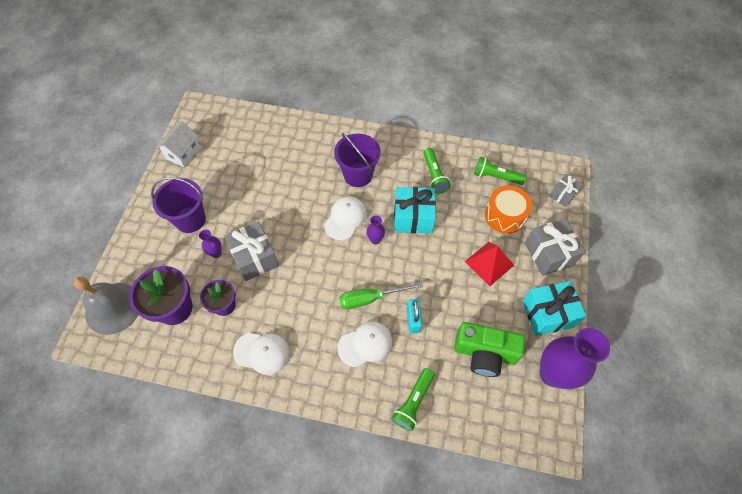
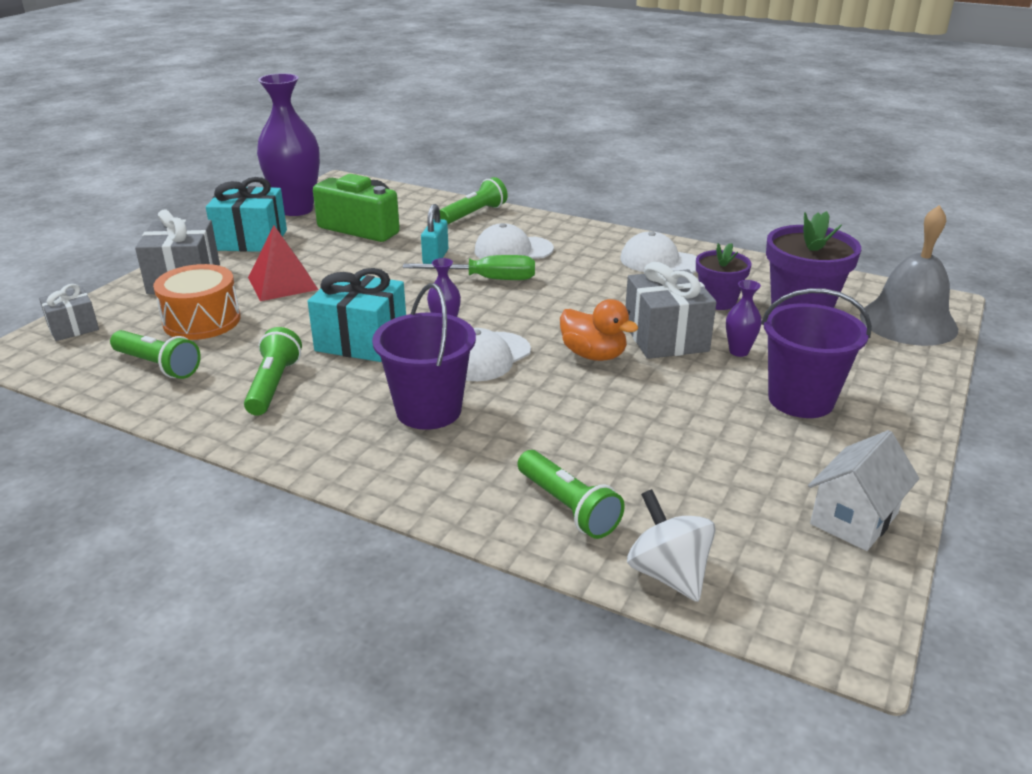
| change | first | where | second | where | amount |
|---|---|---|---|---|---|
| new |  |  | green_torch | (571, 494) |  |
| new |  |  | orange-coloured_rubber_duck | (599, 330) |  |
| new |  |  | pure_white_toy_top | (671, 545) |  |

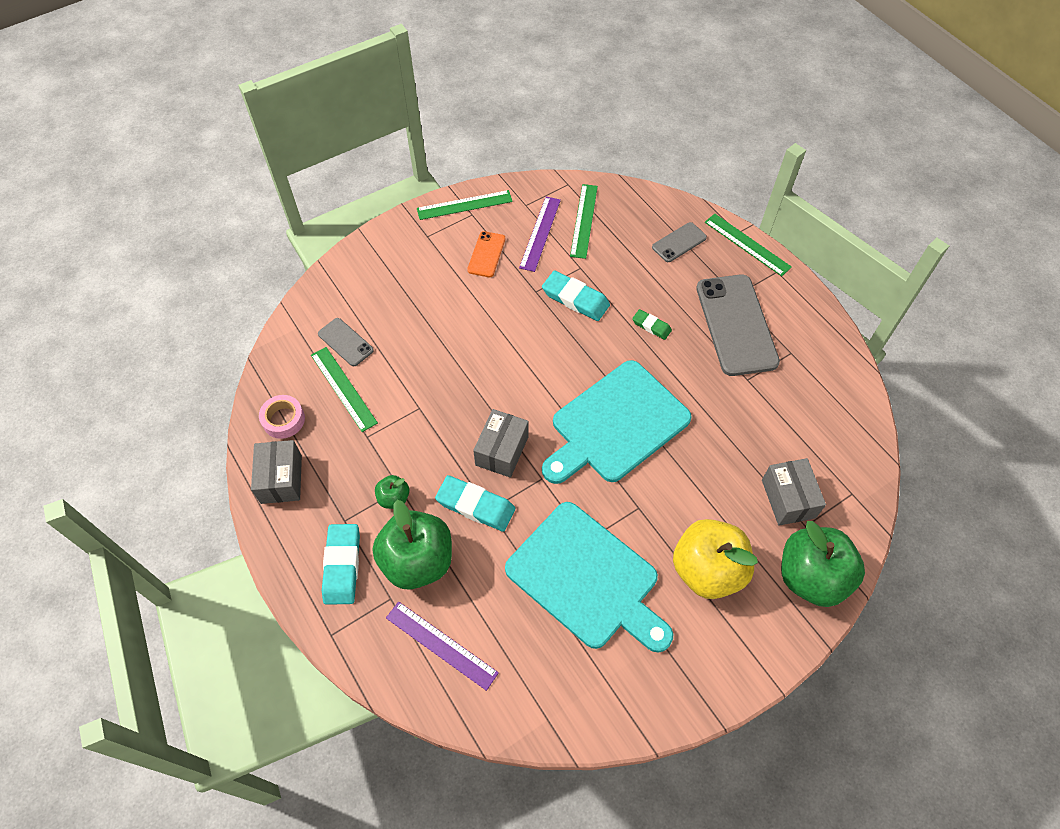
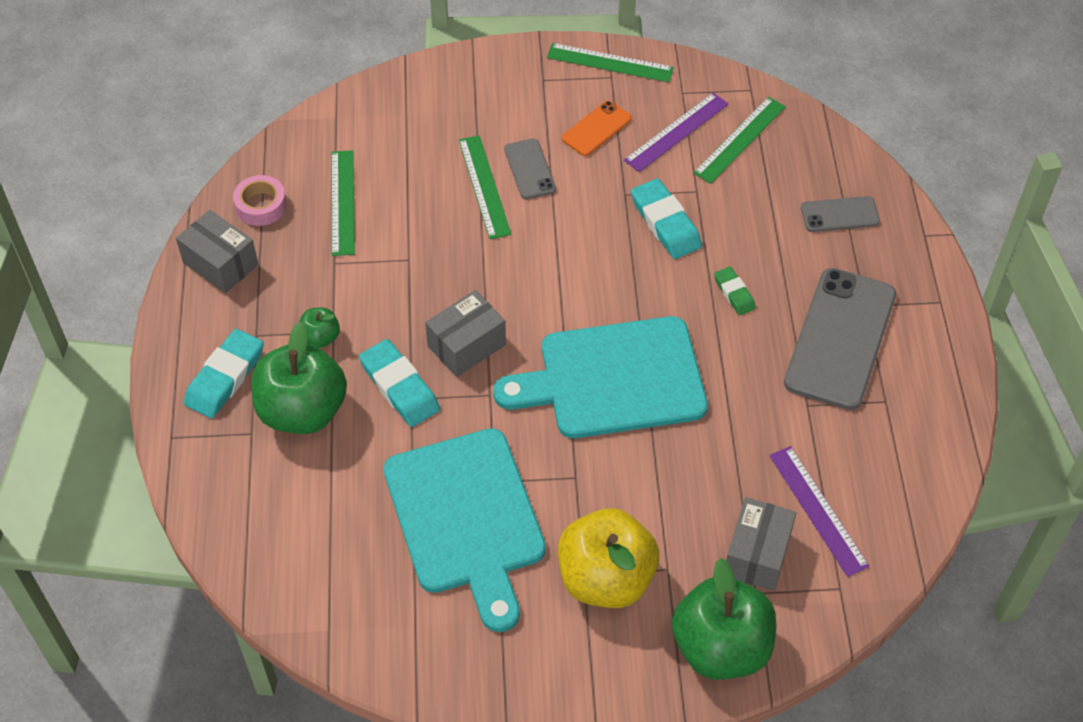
| change | first | where | second | where | amount |
|---|---|---|---|---|---|
| rotated | ash-grey_box | (276, 472) |  | (217, 251) | 75 degrees counterclockwise |
| shifted | ash-grey_mobile_phone | (346, 342) |  | (530, 169) |  |
| shifted | violet_ruler | (442, 646) |  | (819, 511) |  |
| shifted | green_ruler | (748, 245) |  | (485, 187) |  |

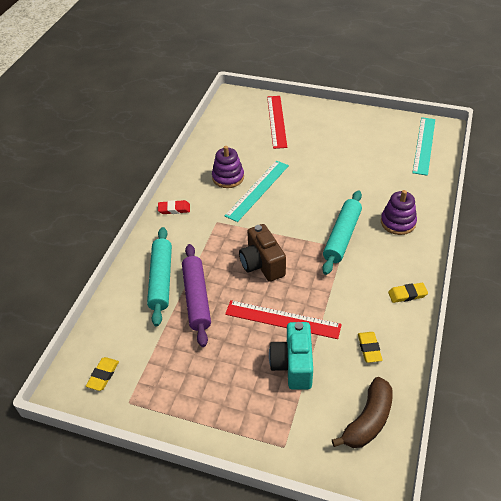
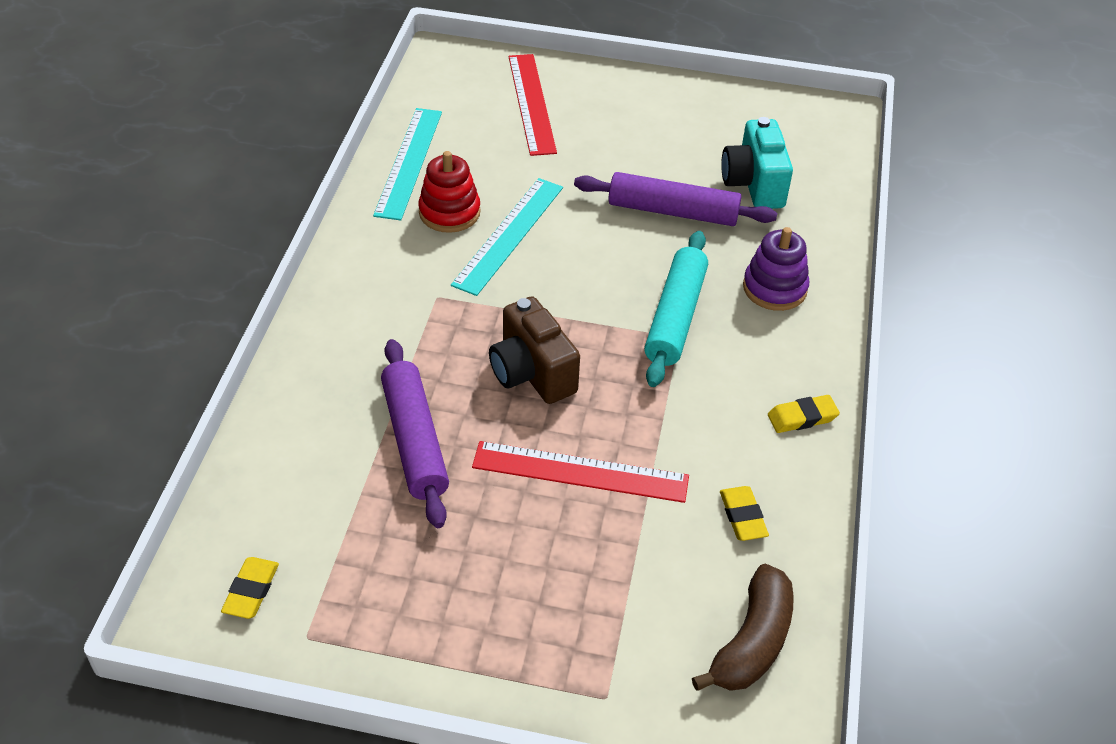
| change | first | where | second | where | amount |
|---|---|---|---|---|---|
| gone | teal_rolling_pin | (159, 276) |  |  |  |
| gone | scarlet_pencil_eraser | (174, 207) |  |  |  |
| repainted | violet_stacking_rings | (228, 167) | scarlet_stacking_rings | (449, 192) |  |
| shifted | teal_camera | (291, 356) |  | (757, 163) |  |
| shifted | teal_ruler | (424, 146) |  | (407, 164) |  |
| new |  |  | violet_rolling_pin | (675, 199) |  |

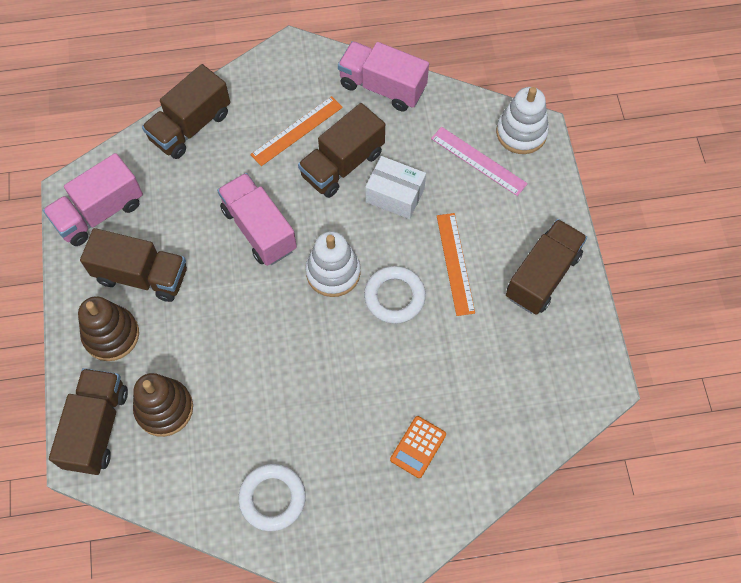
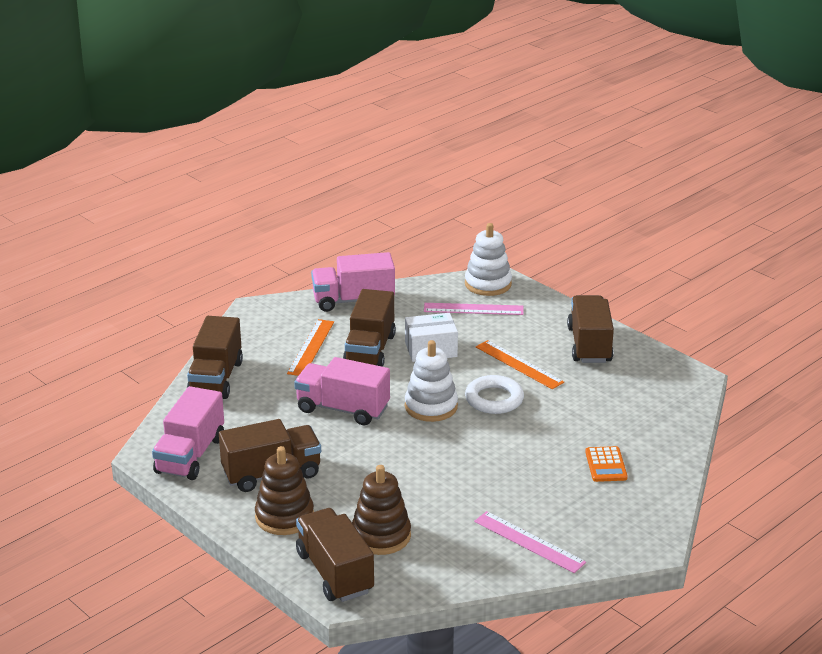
| change | first | where | second | where | amount |
|---|---|---|---|---|---|
| swapped | pure_white_hoop | (272, 497) | rosy_ruler | (530, 542) |  |

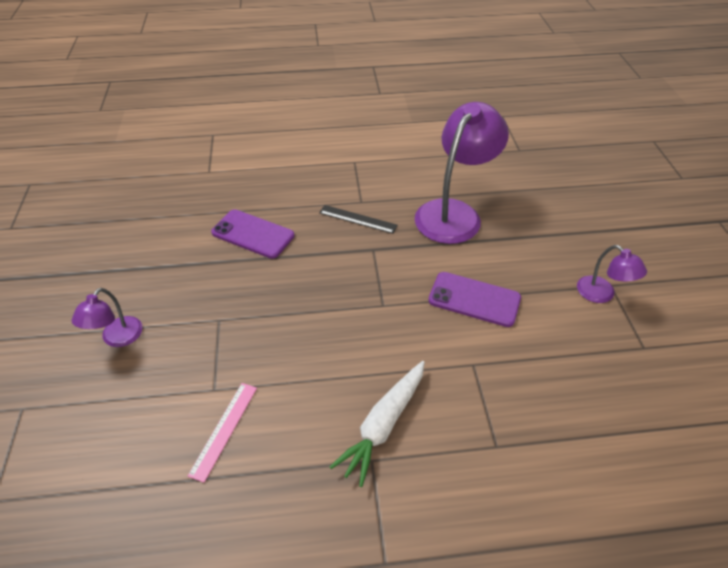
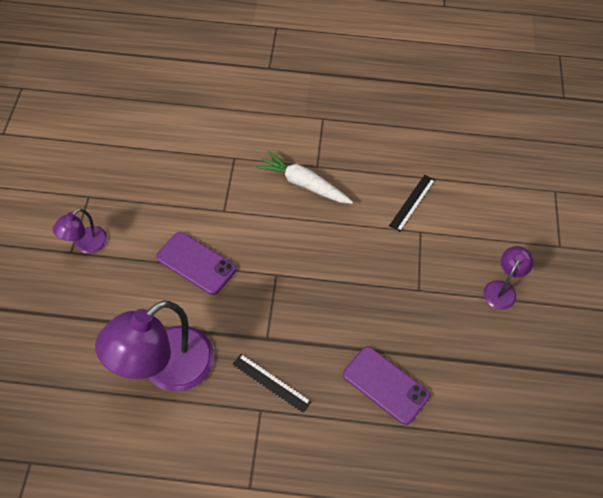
| change | first | where | second | where | amount |
|---|---|---|---|---|---|
| repainted | rosy_ruler | (222, 433) | black_ruler | (412, 203) |  |
| rotated | pure_white_toy_carrot | (377, 424) |  | (304, 177) | 105 degrees counterclockwise |
| rotated | violet_reading_lamp | (612, 274) |  | (80, 230) | 120 degrees counterclockwise |

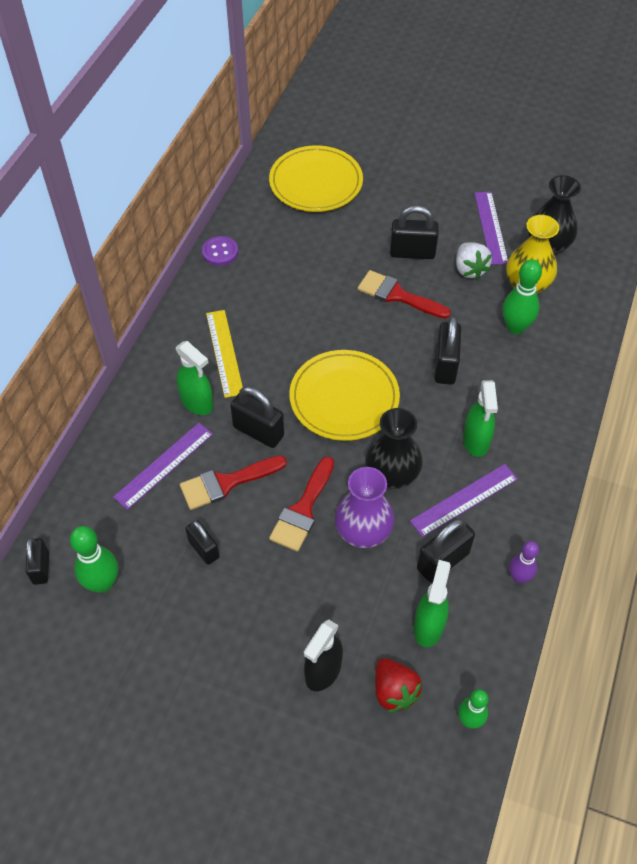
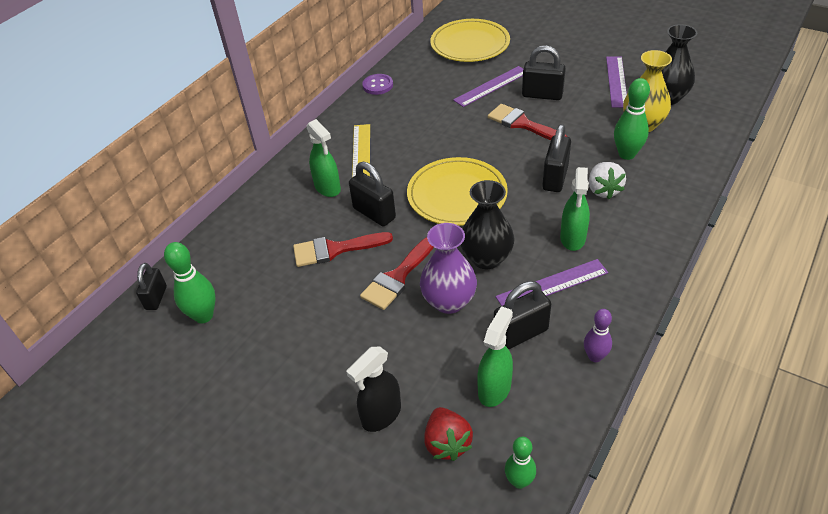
| change | first | where | second | where | amount |
|---|---|---|---|---|---|
| shifted | violet_ruler | (163, 466) |  | (488, 86) |  |
| gone | black_lock | (202, 542) |  |  |  |
| shifted | pure_white_toy_strawberry | (474, 261) |  | (607, 180) |  |

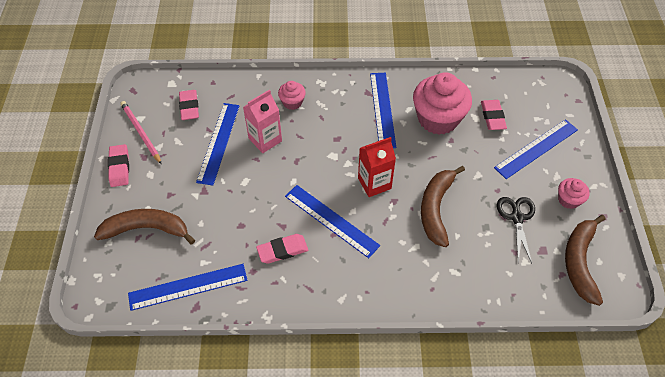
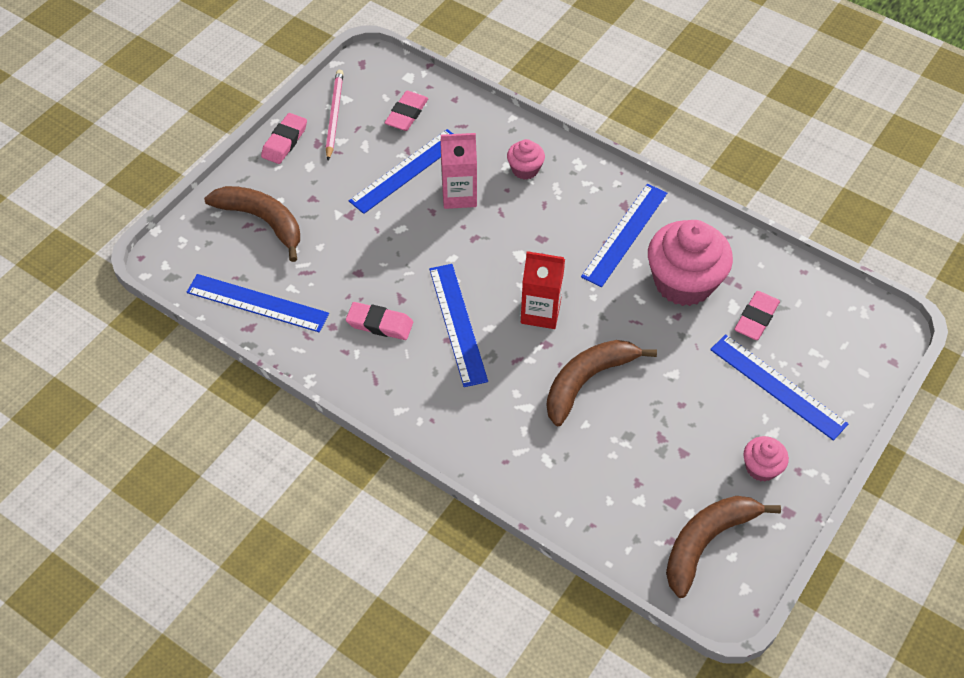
| change | first | where | second | where | amount |
|---|---|---|---|---|---|
| rotated | cobalt_ruler | (536, 149) |  | (779, 387) | 45 degrees clockwise |
| gone | black_scissors | (516, 230) |  |  |  |

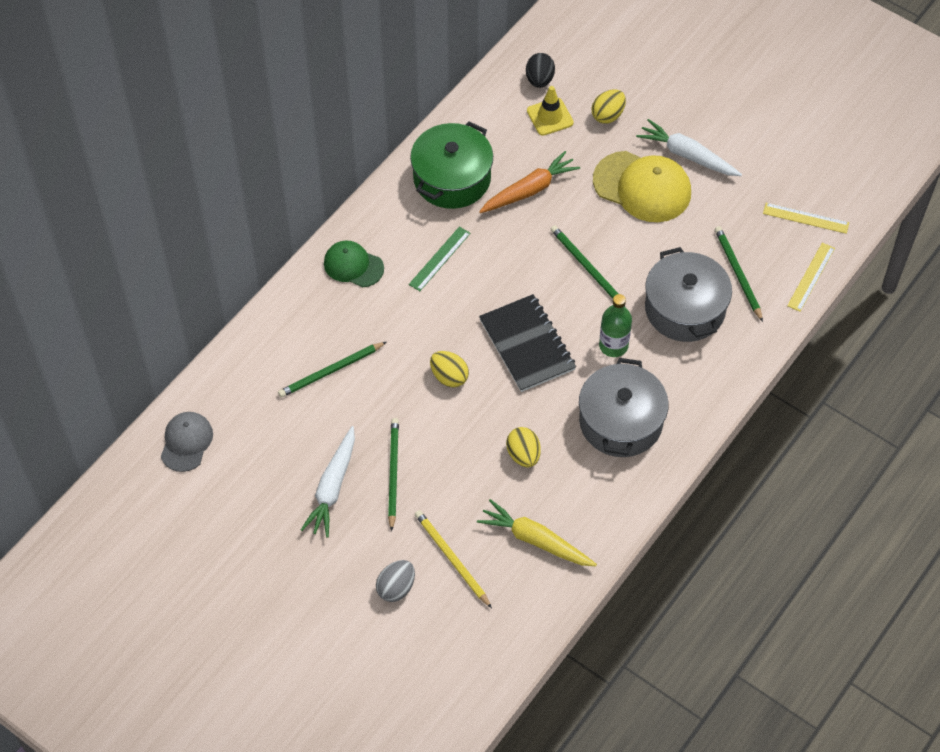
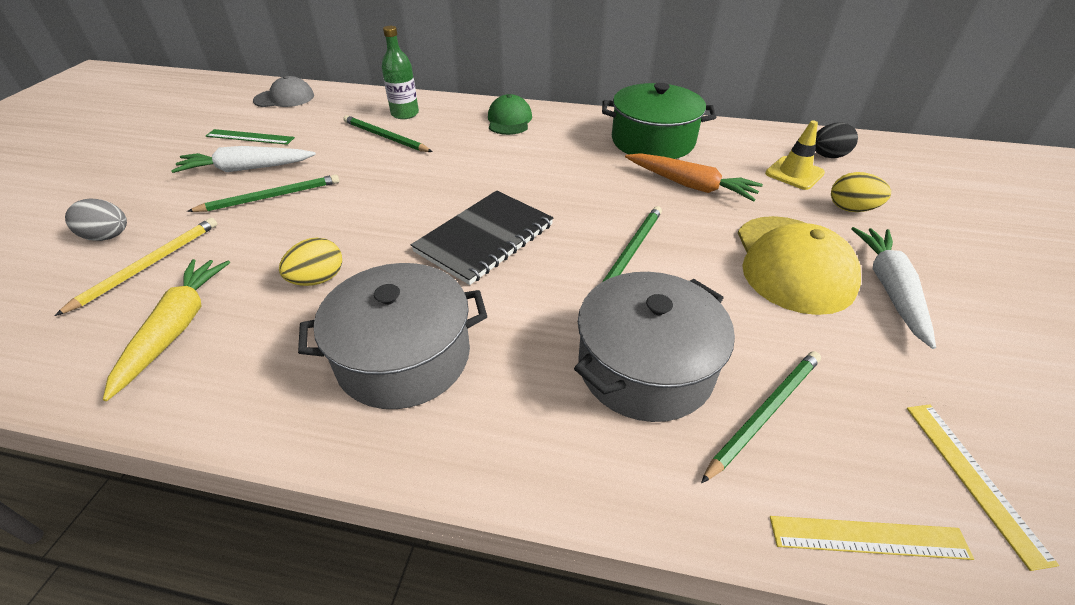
| change | first | where | second | where | amount |
|---|---|---|---|---|---|
| shifted | green_ruler | (440, 258) |  | (250, 137) |  |
| gone | golden_egg | (449, 369) |  |  |  |
| shifted | green_bottle | (615, 325) |  | (400, 72) |  |

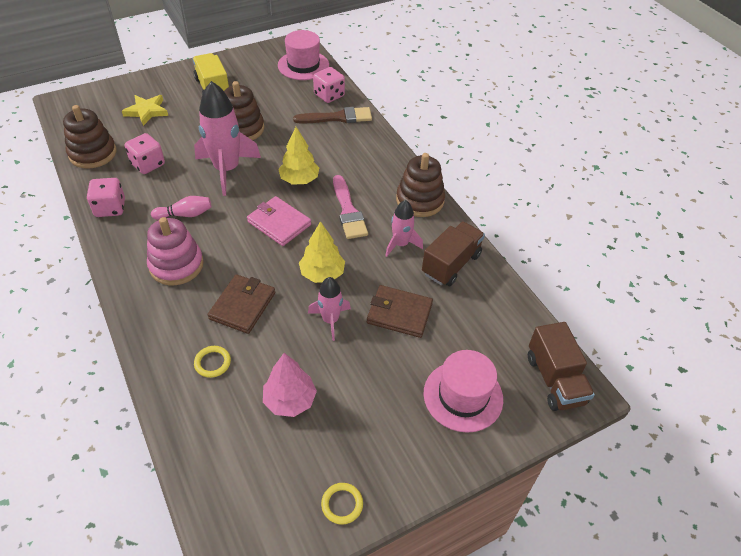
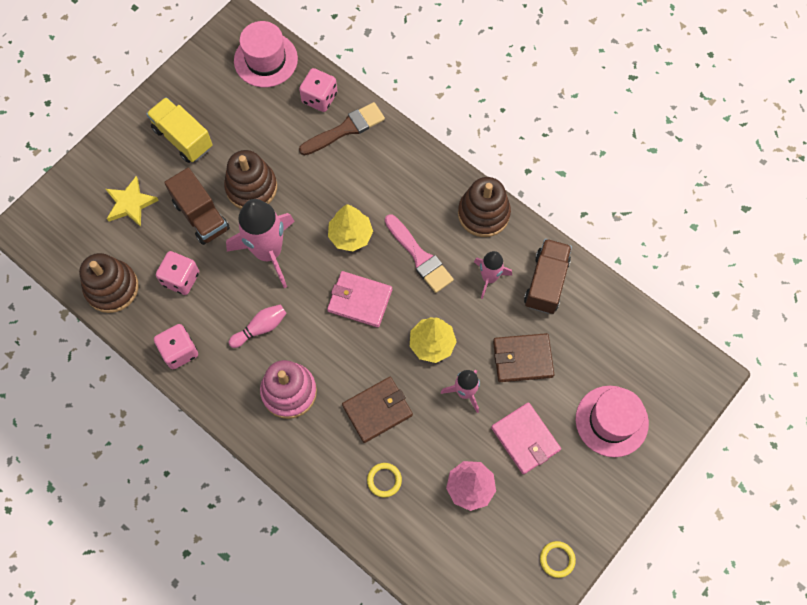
| change | first | where | second | where | amount |
|---|---|---|---|---|---|
| rotated | dark_brown_card_wallet | (241, 304) |  | (377, 410) | 60 degrees clockwise |
| shifted | dark_brown_truck | (561, 366) |  | (197, 206) |  |
| new |  |  | rosy_card_wallet | (526, 438) |  |

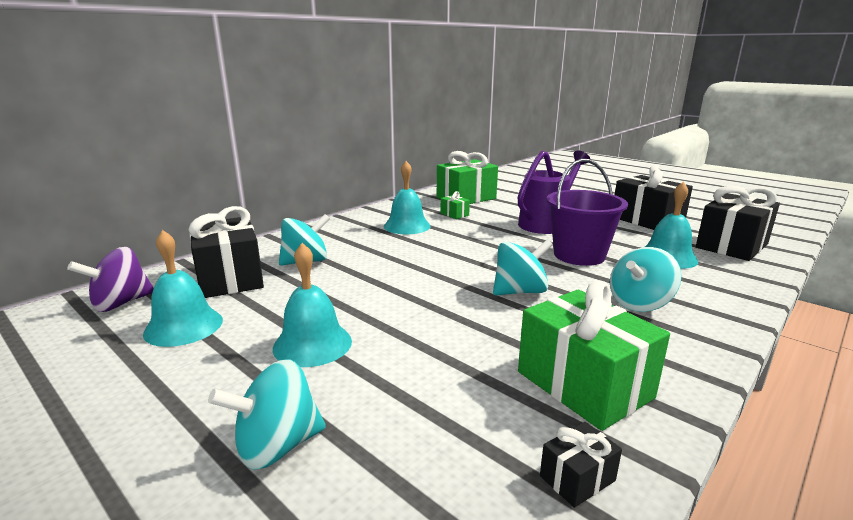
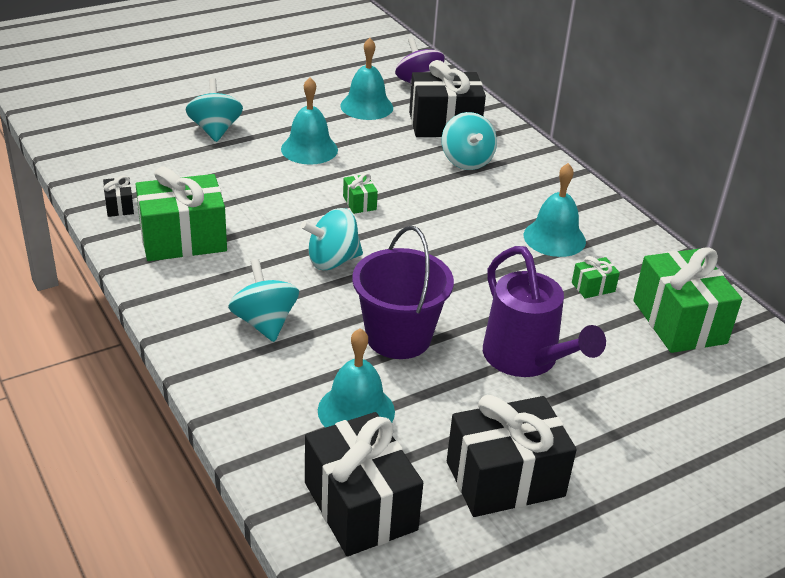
| change | first | where | second | where | amount |
|---|---|---|---|---|---|
| rotated | teal_toy_top | (523, 267) |  | (332, 239) | 75 degrees clockwise |
| new |  |  | green_gift | (360, 193) |  |

